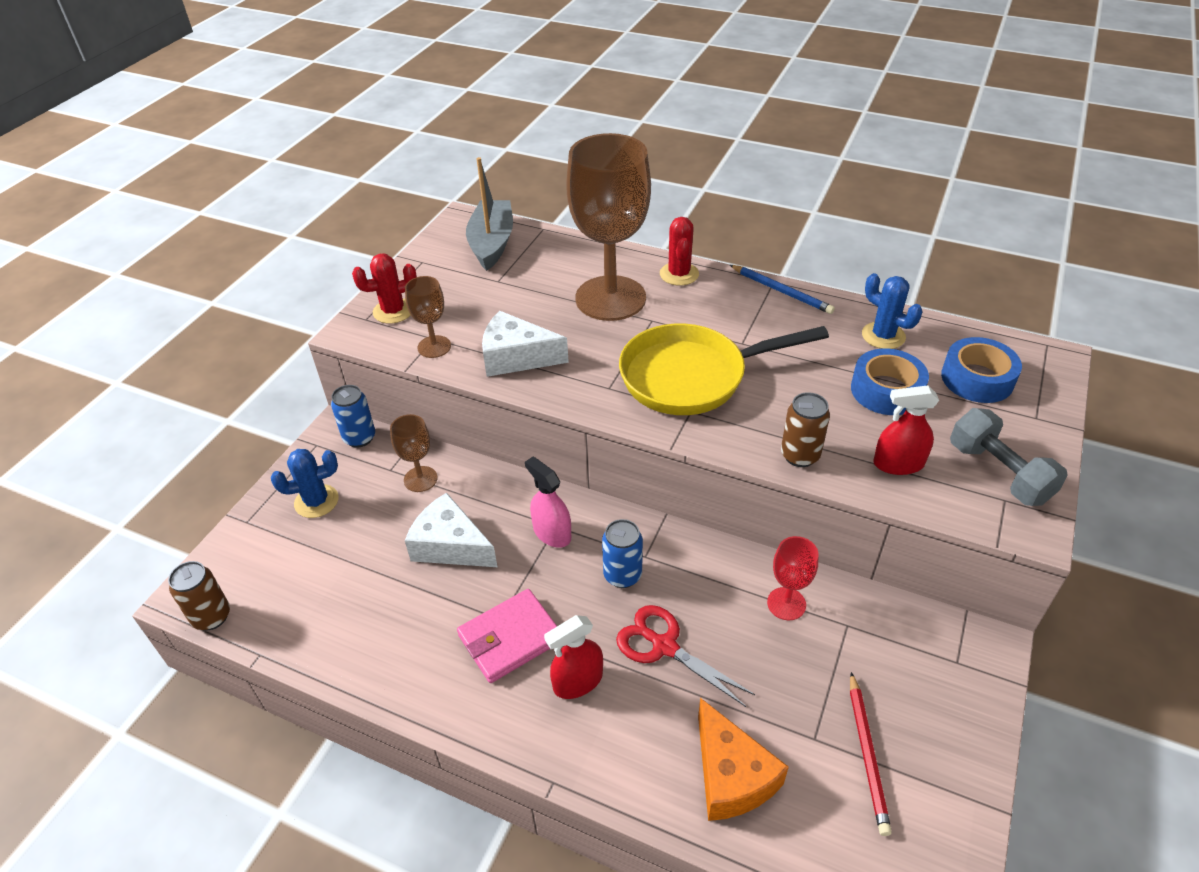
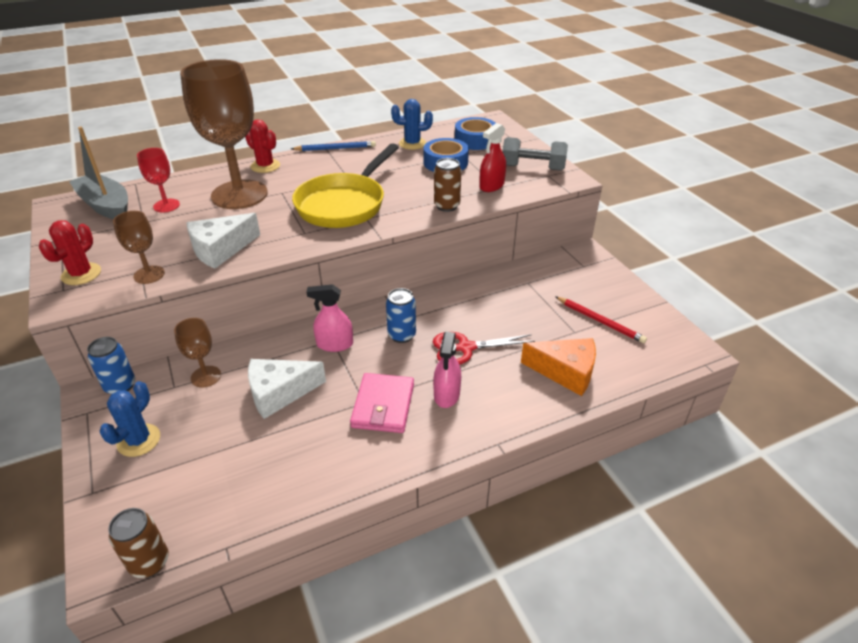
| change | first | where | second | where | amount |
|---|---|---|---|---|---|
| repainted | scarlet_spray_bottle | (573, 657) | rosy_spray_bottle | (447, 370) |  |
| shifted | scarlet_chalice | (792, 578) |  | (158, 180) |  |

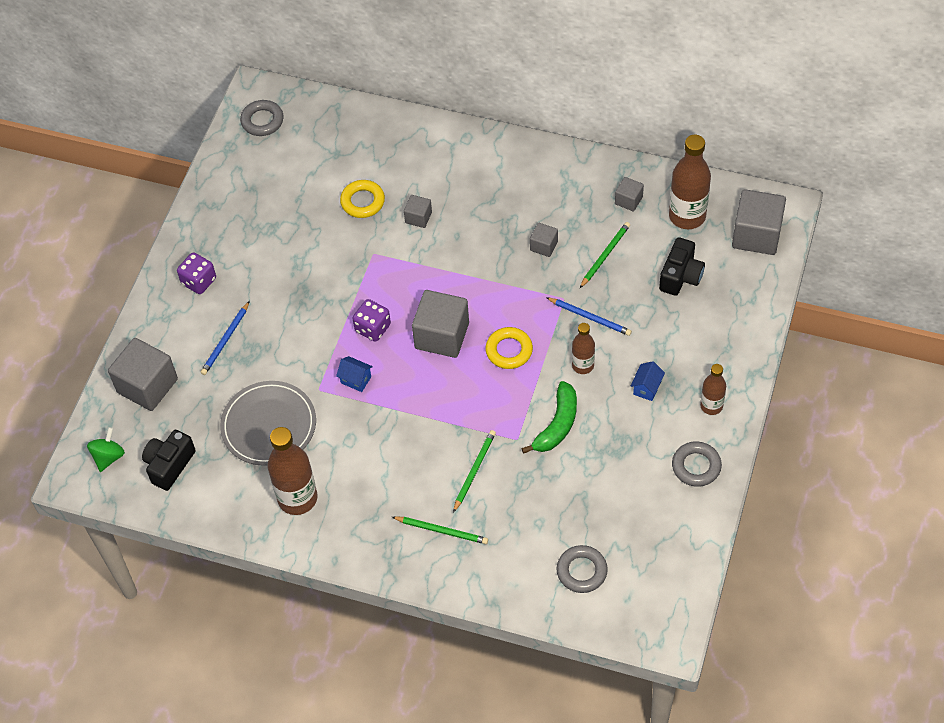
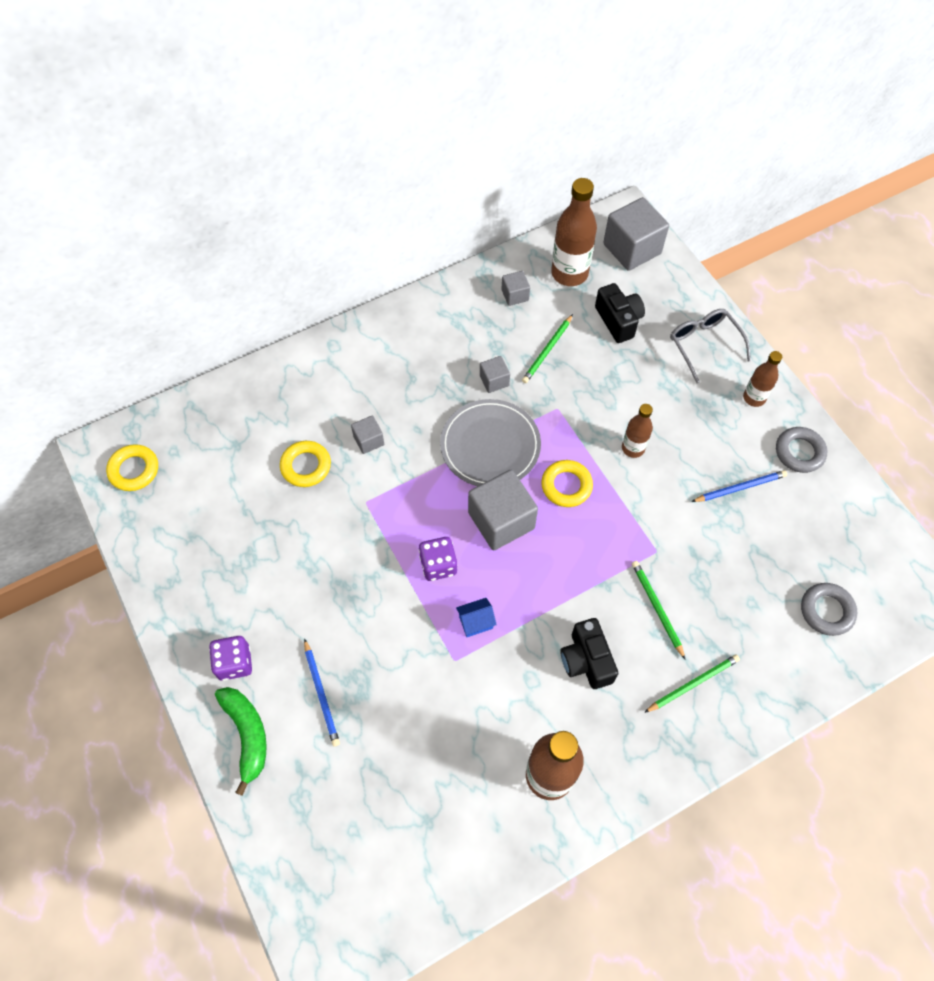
| change | first | where | second | where | amount |
|---|---|---|---|---|---|
| gone | green_toy_top | (106, 449) |  |  |  |
| gone | ash-grey_block | (143, 374) |  |  |  |
| shifted | black_camera | (169, 460) |  | (589, 653) |  |
| shifted | ash-grey_dinner_plate | (268, 423) |  | (490, 442) |  |
| repainted | ash-grey_hoop | (262, 118) | golden_hoop | (132, 467) |  |
| shifted | green_banana | (549, 417) |  | (241, 741) |  |
| shifted | cobalt_pencil | (589, 316) |  | (739, 486) |  |
| rotated | green_pencil | (605, 255) |  | (547, 348) | 135 degrees counterclockwise |
| gone | cobalt_toy_house | (648, 381) |  |  |  |
| new |  |  | ash-grey_spectacles | (710, 346) |  |

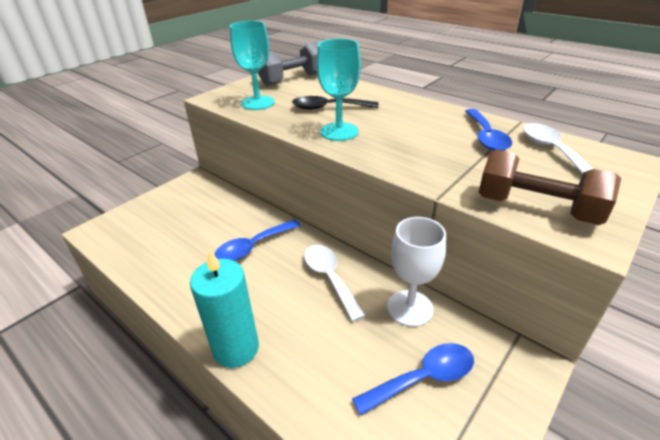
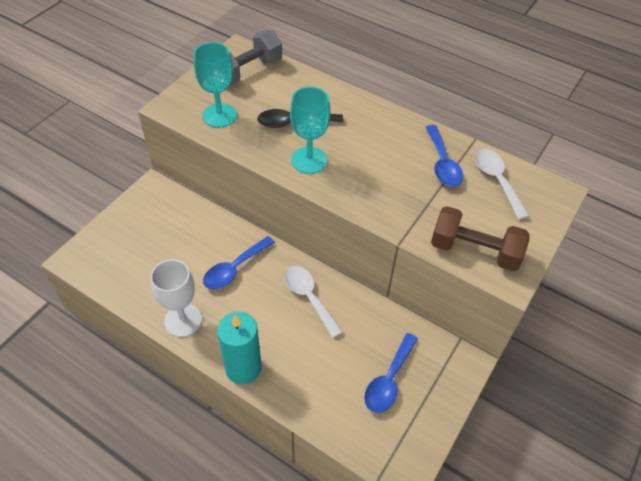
| change | first | where | second | where | amount |
|---|---|---|---|---|---|
| rotated | cobalt_teaspoon | (413, 379) |  | (391, 373) | 150 degrees clockwise |
| shifted | pure_white_chalice | (416, 272) |  | (176, 298) |  |

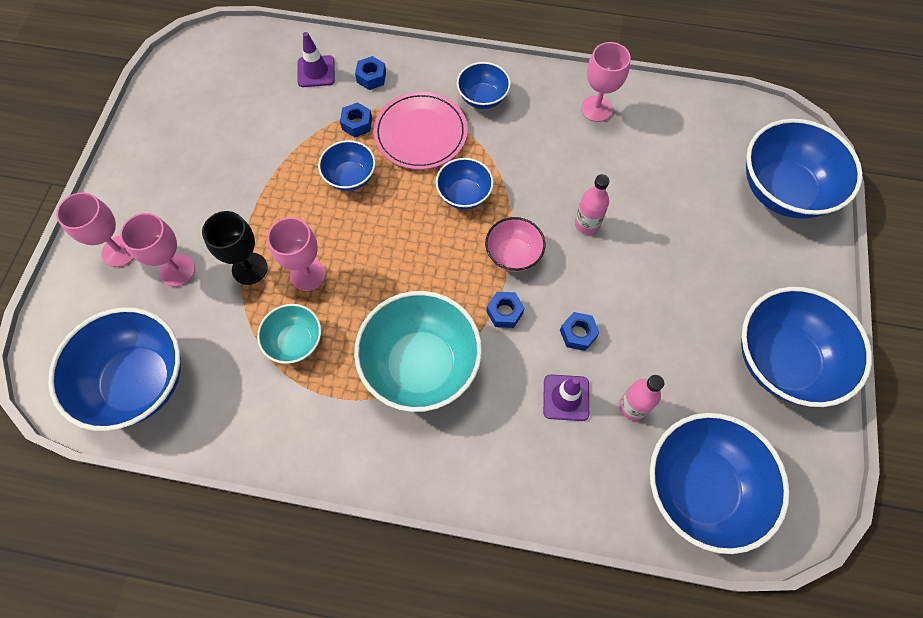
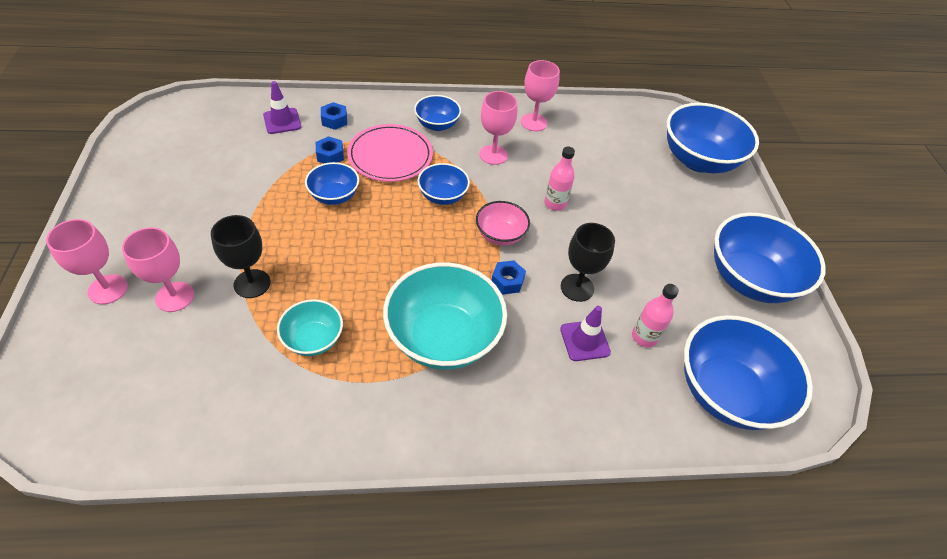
| change | first | where | second | where | amount |
|---|---|---|---|---|---|
| gone | cobalt_serving_bowl | (114, 369) |  |  |  |
| shifted | rosy_chalice | (296, 254) |  | (498, 128) |  |
| swapped | cobalt_hex_nut | (580, 331) | black_chalice | (588, 262) |  |

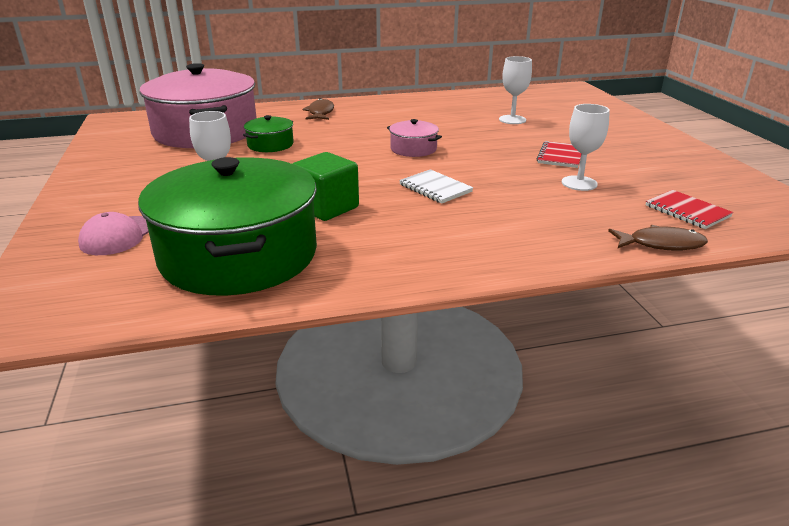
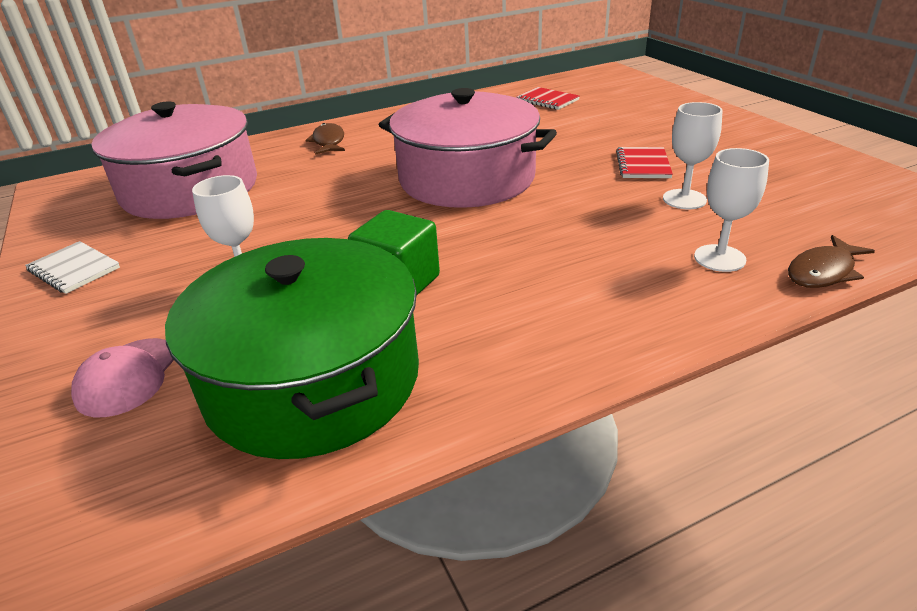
| change | first | where | second | where | amount |
|---|---|---|---|---|---|
| gone | green_stockpot | (268, 133) |  |  |  |
| scaled | rosy_stockpot | (414, 138) |  | (468, 148) | x2.35 |
| shifted | pure_white_notepad | (436, 186) |  | (72, 267) |  |
| shifted | pure_white_chalice | (515, 90) |  | (731, 210) |  |
| rotated | dark_brown_fish | (658, 238) |  | (831, 261) | 150 degrees clockwise |
| shifted | scarlet_notepad | (689, 209) |  | (548, 98) |  |

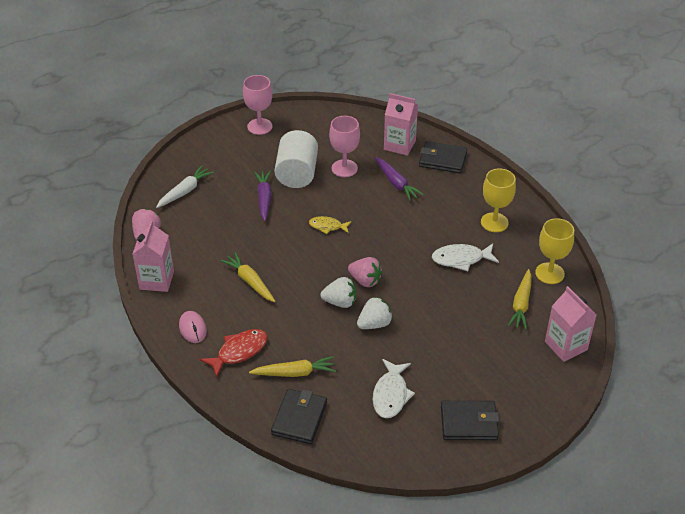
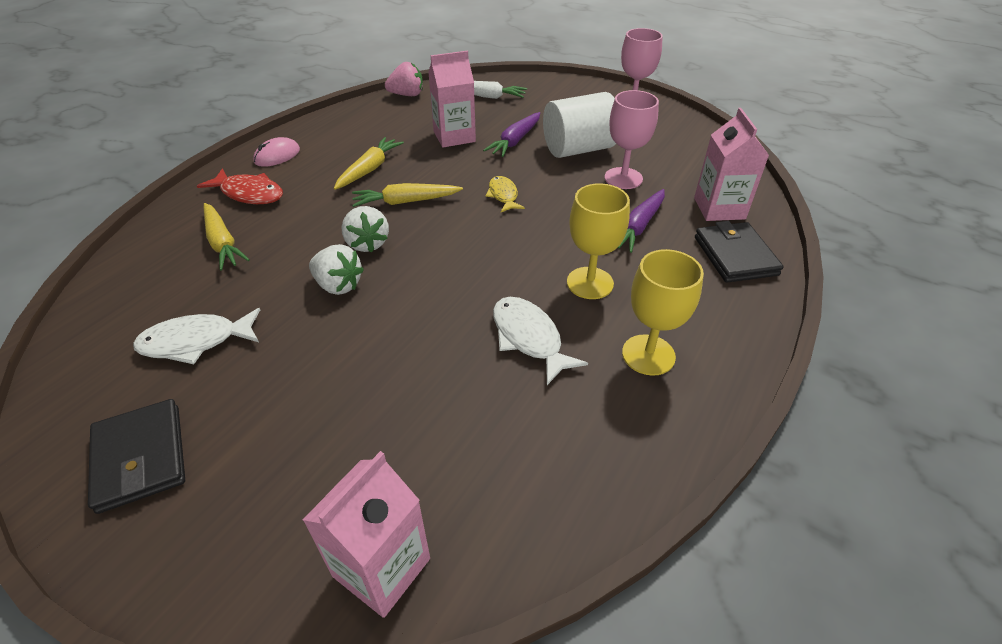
| change | first | where | second | where | amount |
|---|---|---|---|---|---|
| shifted | rosy_juice_carton | (153, 256) |  | (452, 99) |  |
| rotated | violet_toy_carrot | (263, 196) |  | (511, 134) | 150 degrees clockwise |
| gone | black_card_wallet | (299, 416) |  |  |  |
| gone | rosy_toy_strawberry | (365, 272) |  |  |  |
| shifted | golden_toy_carrot | (520, 299) |  | (407, 195) |  |
| shifted | golden_chalice | (554, 251) |  | (598, 241) |  |

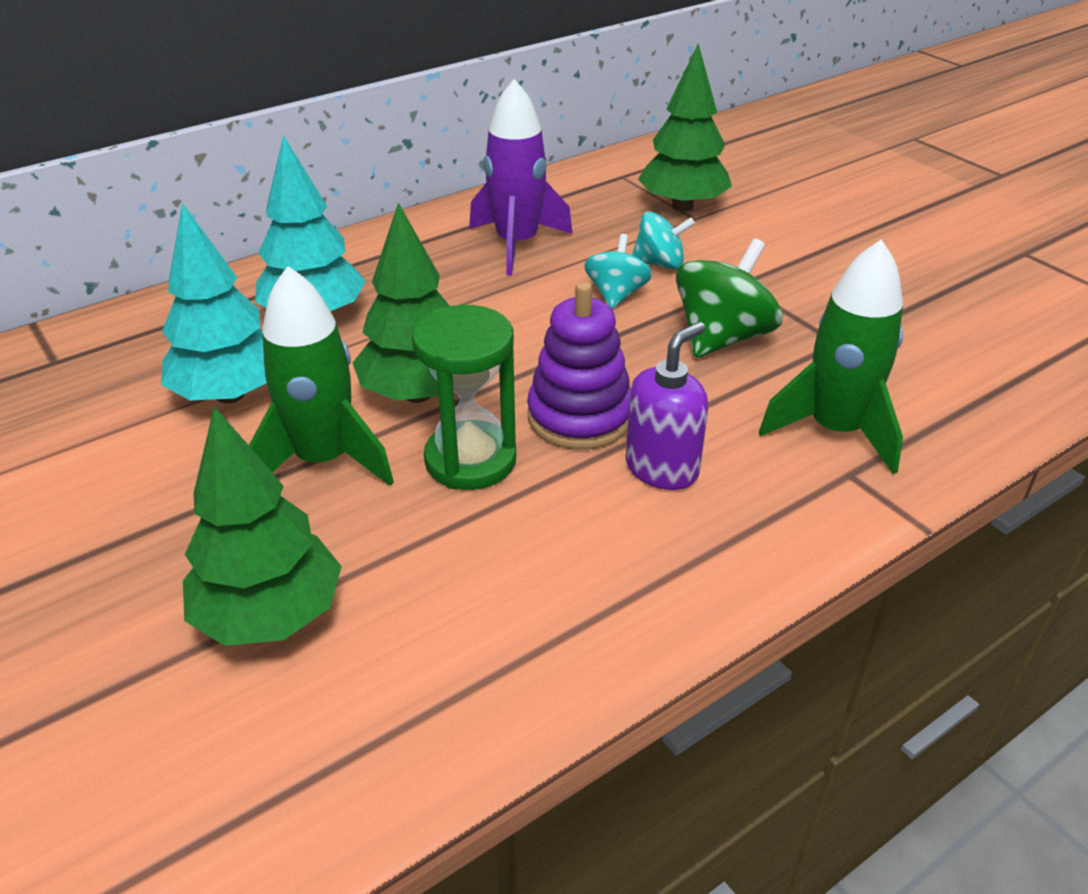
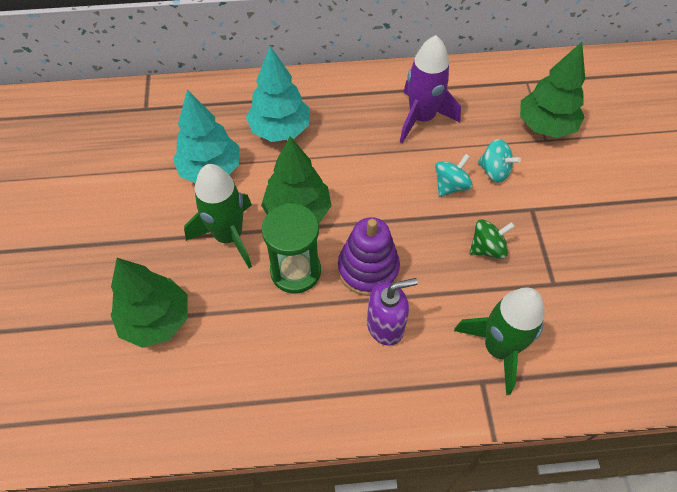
| change | first | where | second | where | amount |
|---|---|---|---|---|---|
| scaled | green_toy_top | (729, 298) |  | (492, 239) | x0.63 |

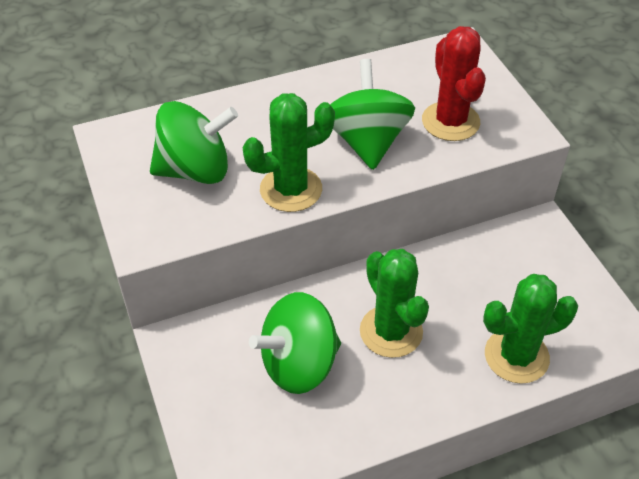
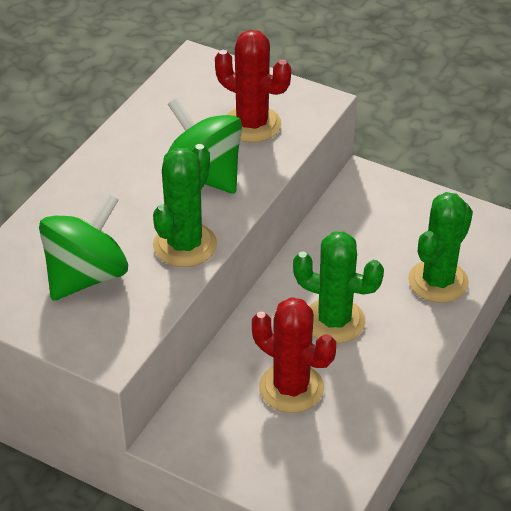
| change | first | where | second | where | amount |
|---|---|---|---|---|---|
| swapped | green_toy_top | (295, 343) | scarlet_cactus | (294, 355) |  |

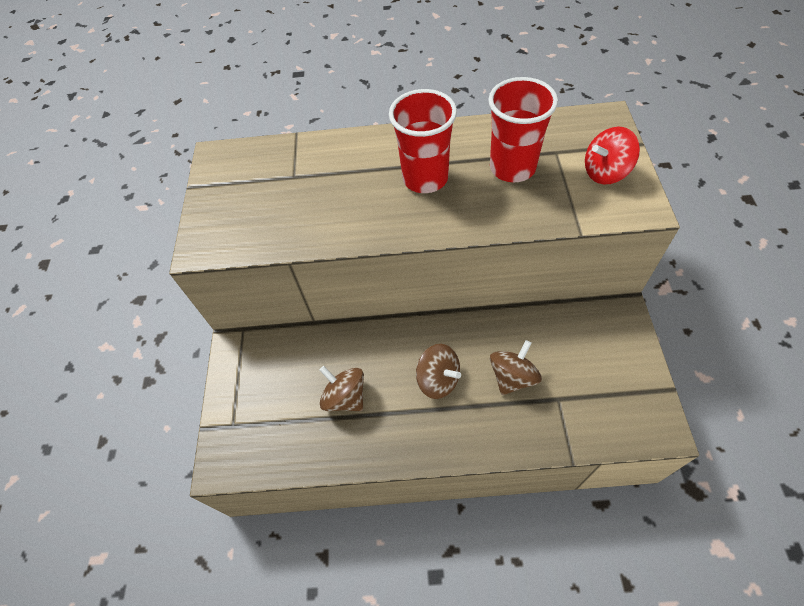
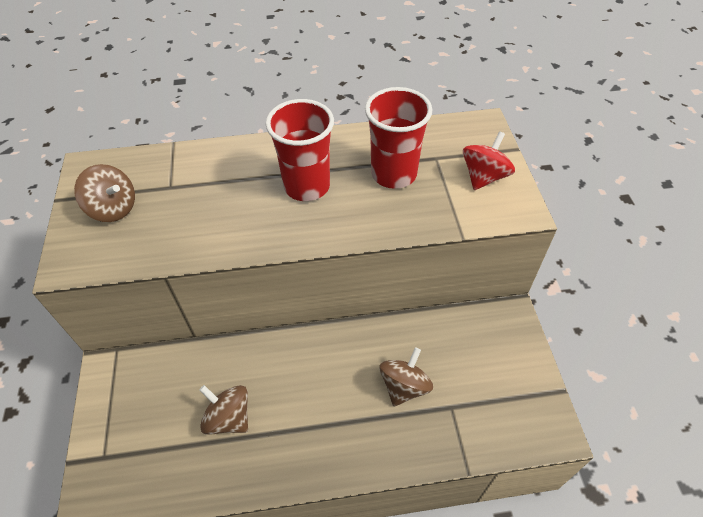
| change | first | where | second | where | amount |
|---|---|---|---|---|---|
| shifted | dark_brown_toy_top | (438, 371) |  | (104, 193) |  |
| rotated | scarlet_toy_top | (612, 156) |  | (489, 160) | 150 degrees clockwise |

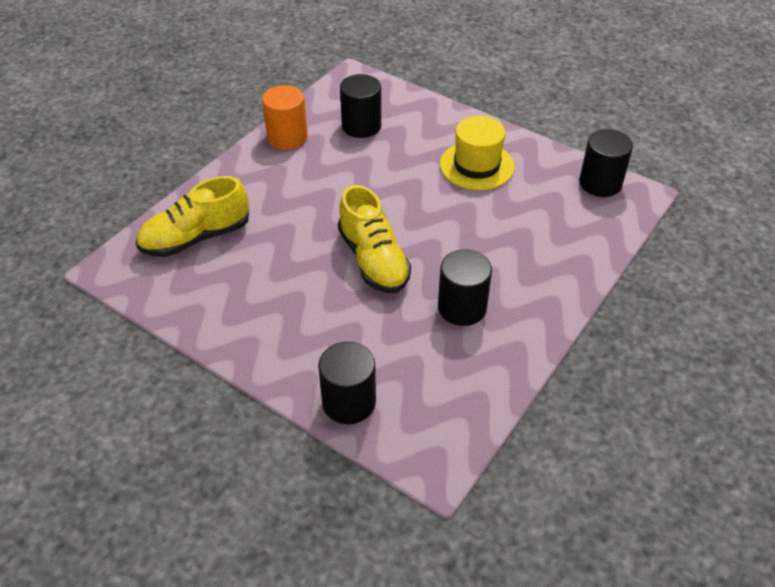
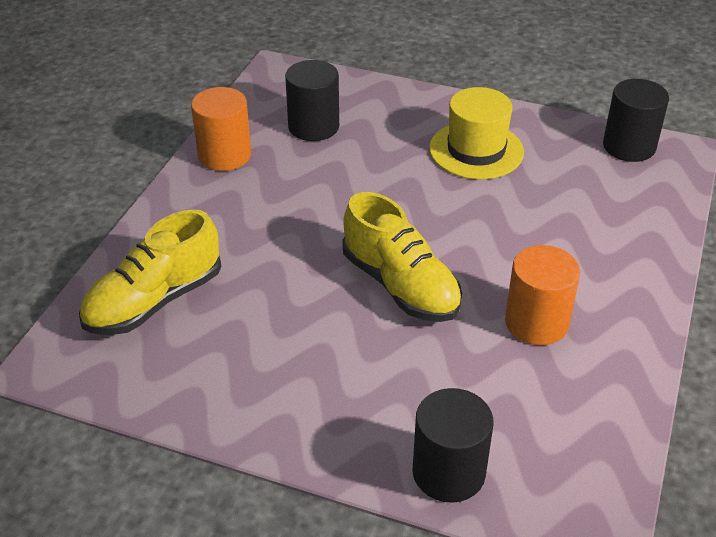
| change | first | where | second | where | amount |
|---|---|---|---|---|---|
| repainted | black_cylinder_shape | (465, 288) | orange-coloured_cylinder_shape | (542, 295) |  |

